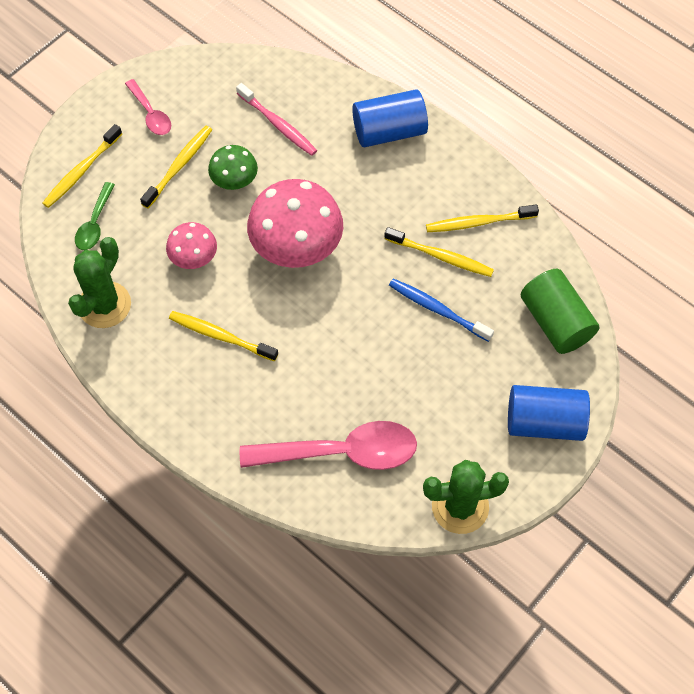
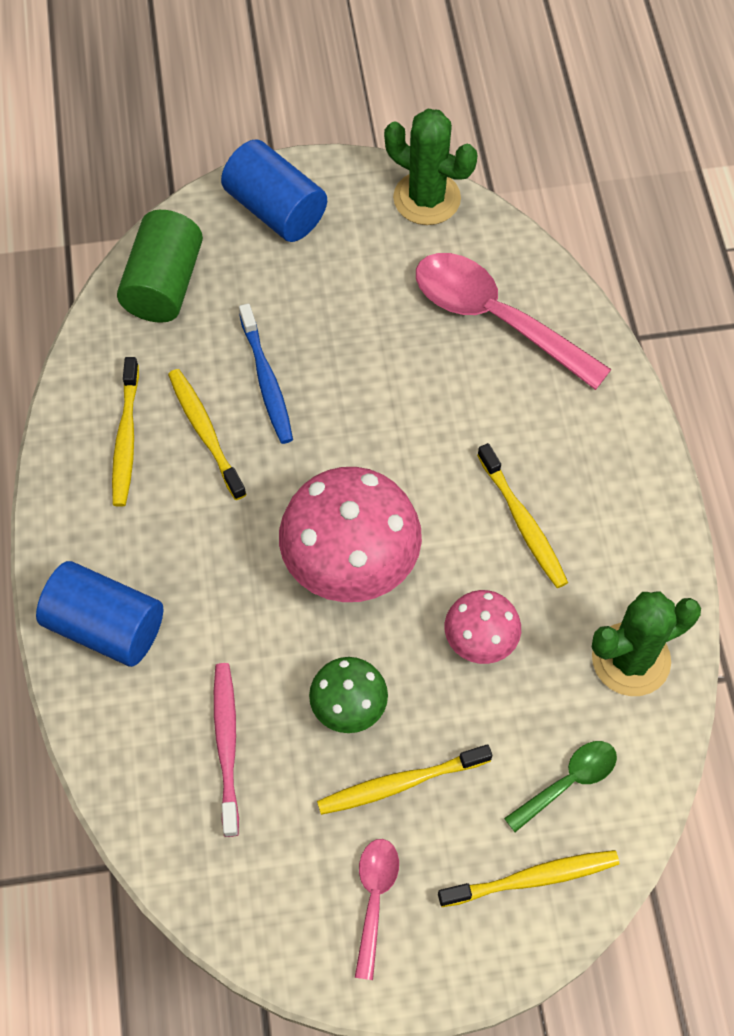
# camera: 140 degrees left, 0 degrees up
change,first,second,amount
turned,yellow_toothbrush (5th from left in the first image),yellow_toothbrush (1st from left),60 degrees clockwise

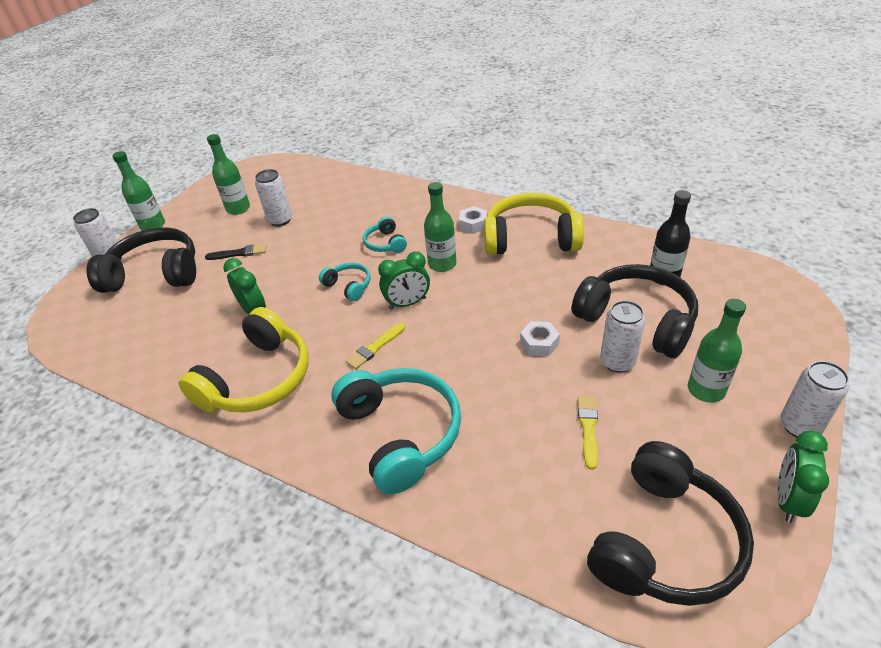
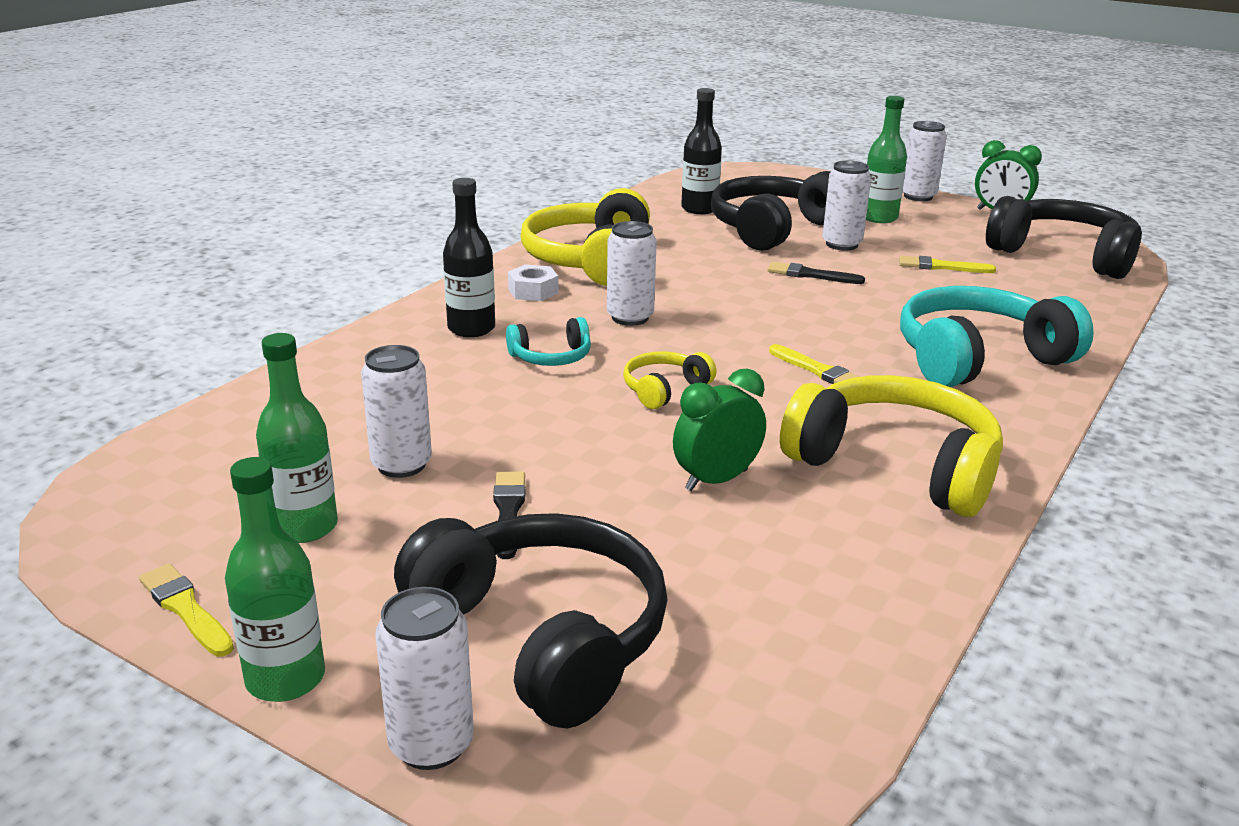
# camera: 90 degrees left, 15 degrees down
change,first,second,amount
replaced,leaf-green_flask (3rd from left),pure_white_tin (3rd from left),
turned,ebony_headset (1st from left),,135 degrees clockwise
removed,leaf-green_alarm_clock (2nd from left),,
recoloured,aqua_headset (1st from left),yellow_headset (2nd from left),
replaced,pure_white_hex_nut (2nd from left),ebony_paint_brush (2nd from left),
added,,ebony_flask (1st from left),
added,,yellow_paint_brush (1st from left),

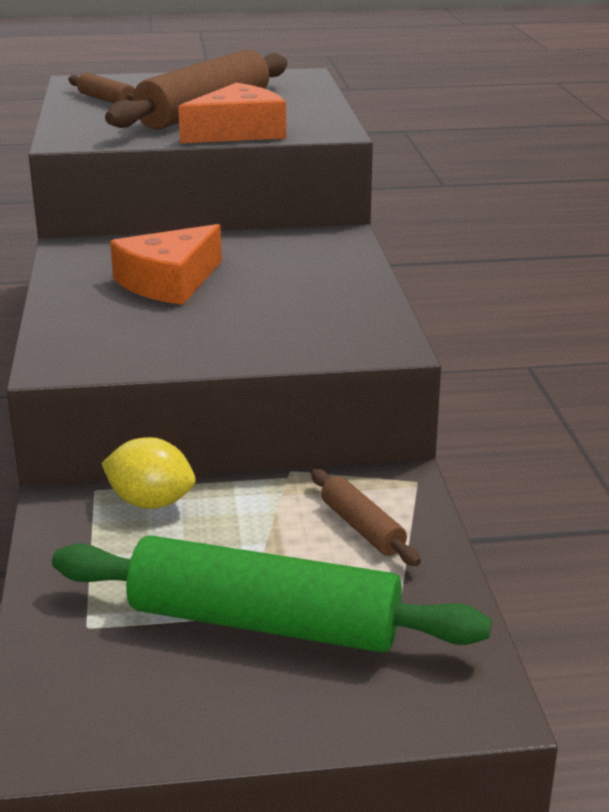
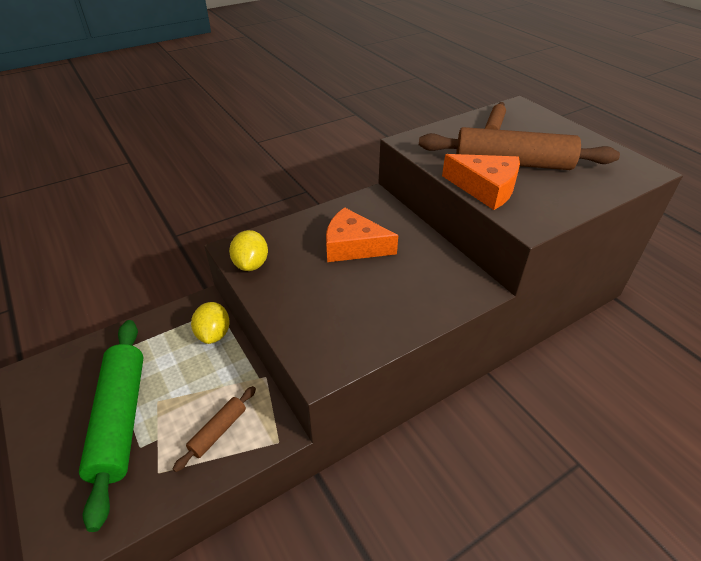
# camera: 65 degrees right, 15 degrees up
change,first,second,amount
added,,yellow_lemon (2nd from left),

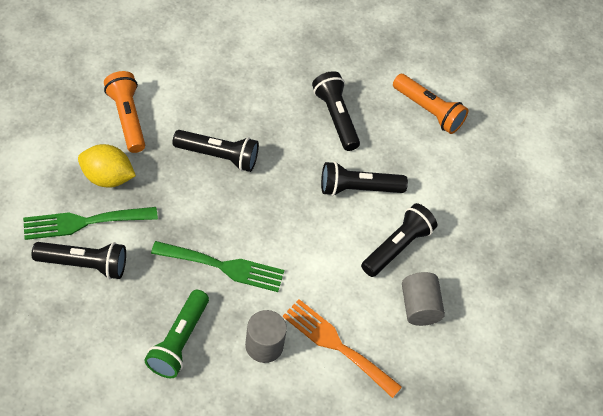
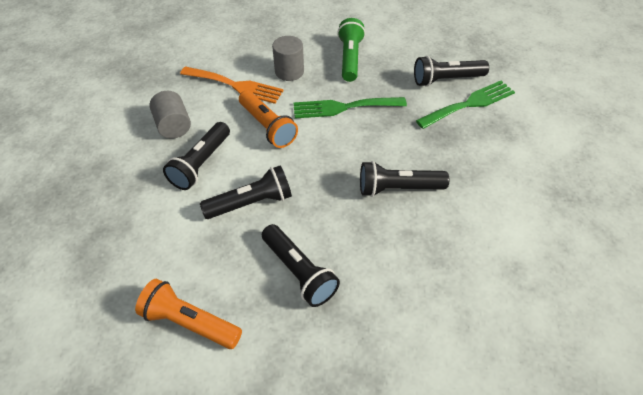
# camera: 170 degrees right, 5 degrees down
change,first,second,amount
moved,bright_orange_torch (1st from left in the first image),bright_orange_torch (2nd from left),
removed,yellow_lemon,,

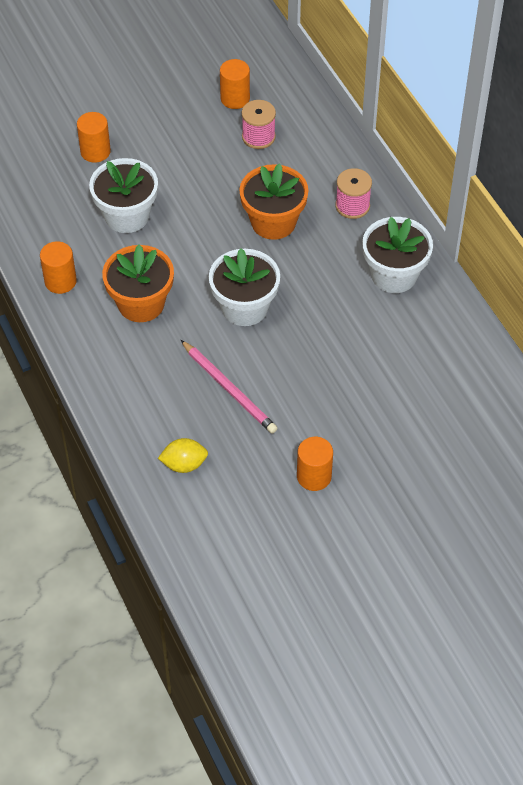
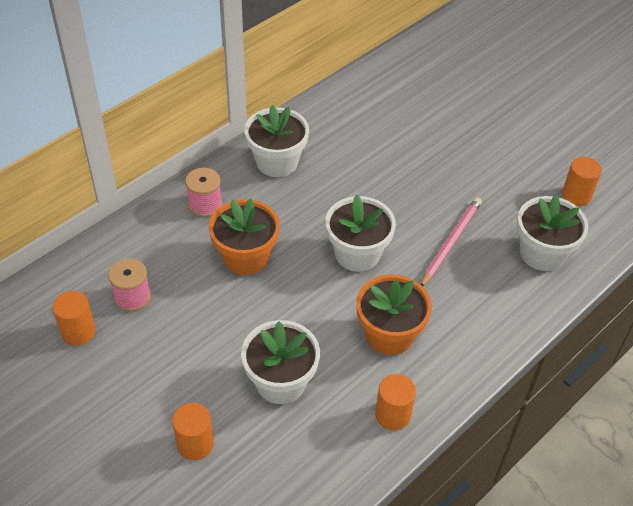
# camera: 110 degrees left, 5 degrees down
change,first,second,amount
moved,bright_orange_cylinder_shape (4th from left),,
replaced,yellow_lemon,pure_white_flower_pot (4th from left),

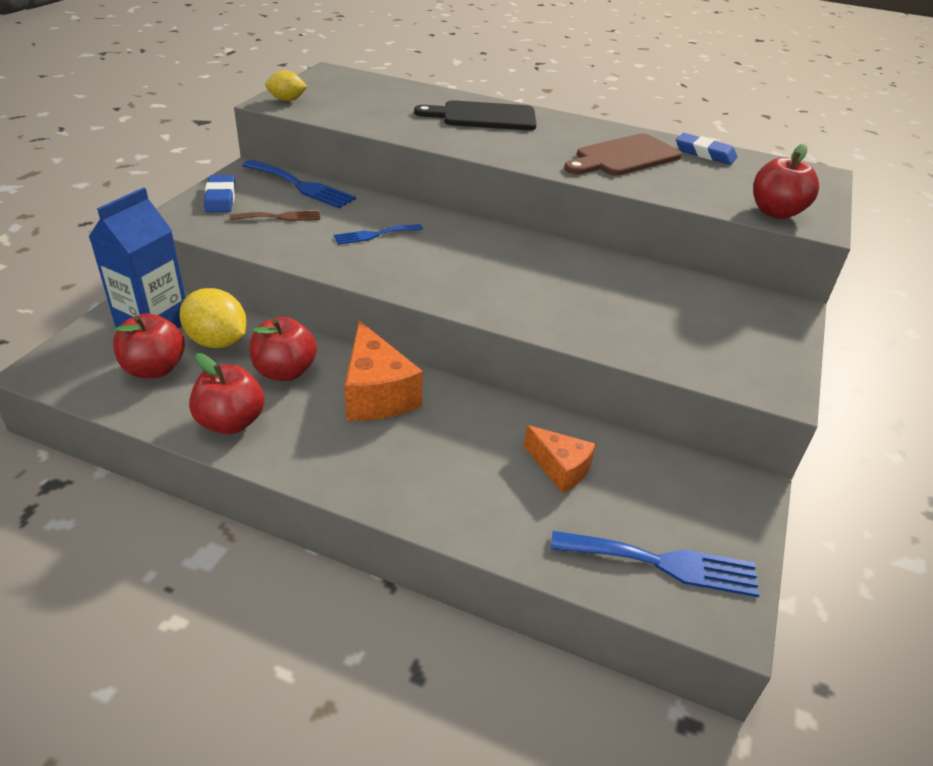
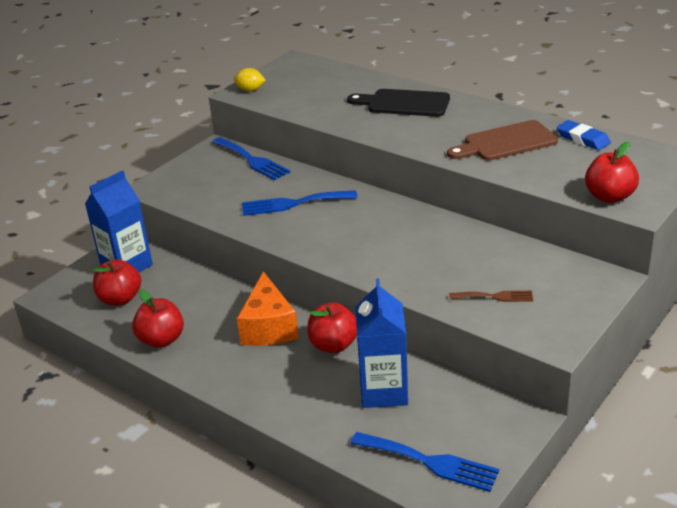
# camera: 20 degrees right, 5 degrees down
change,first,second,amount
removed,blue_pencil_eraser (1st from left),,
moved,brown_table_fork,,
resized,blue_table_fork (2nd from left),,x1.64
removed,yellow_lemon (1st from left),,
moved,crimson_toy_apple (3rd from left),,
replaced,bright_orange_cheese (2nd from left),blue_milk_carton (2nd from left),

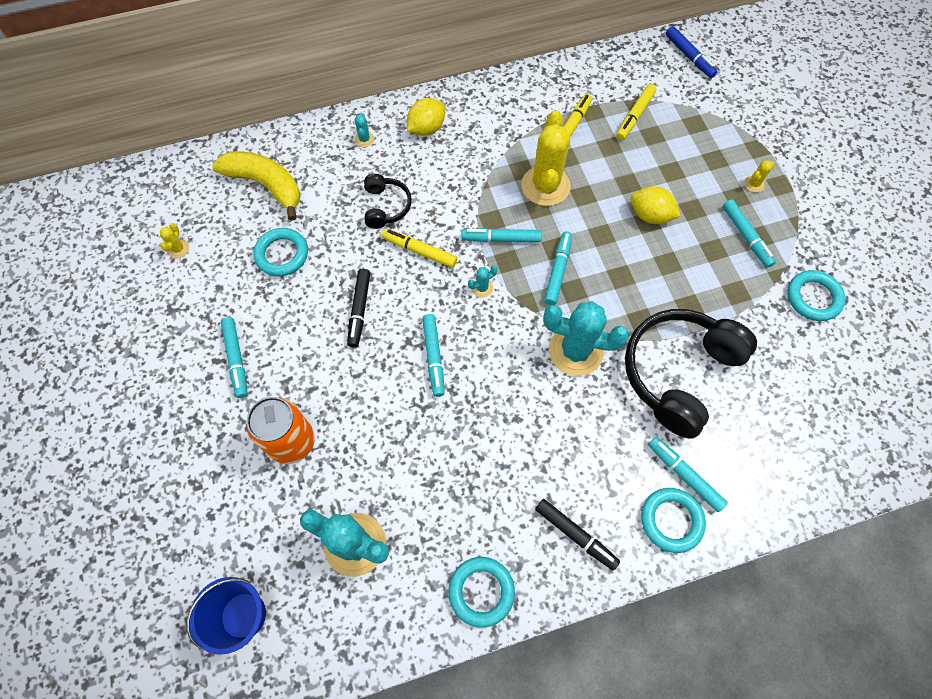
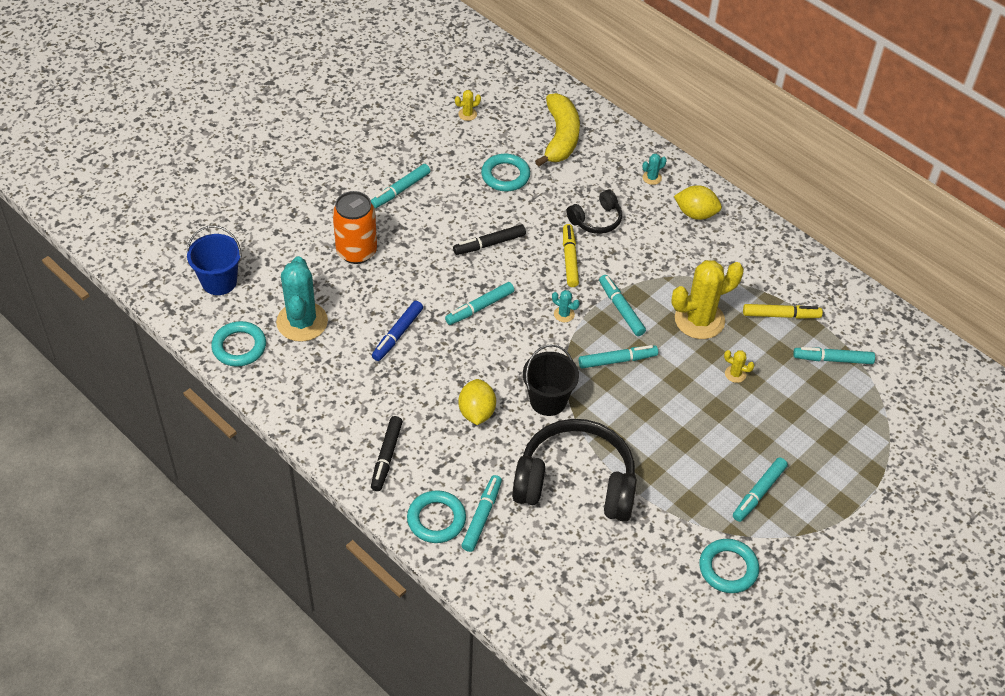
# camera: 60 degrees right, 15 degrees down
change,first,second,amount
moved,blue_marker,,
recoloured,yellow_marker (3rd from left),aqua_marker (7th from left),
moved,yellow_prickly_plant (3rd from left),,
moved,yellow_lemon (2nd from left in the first image),yellow_lemon (1st from left),
replaced,aqua_prickly_plant (4th from left),ebony_pail,
moved,aqua_ring (2nd from left in the first image),aqua_ring (1st from left),

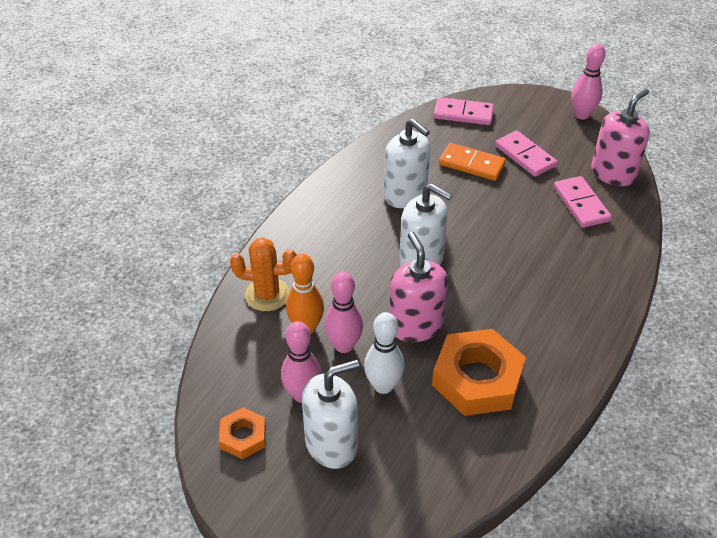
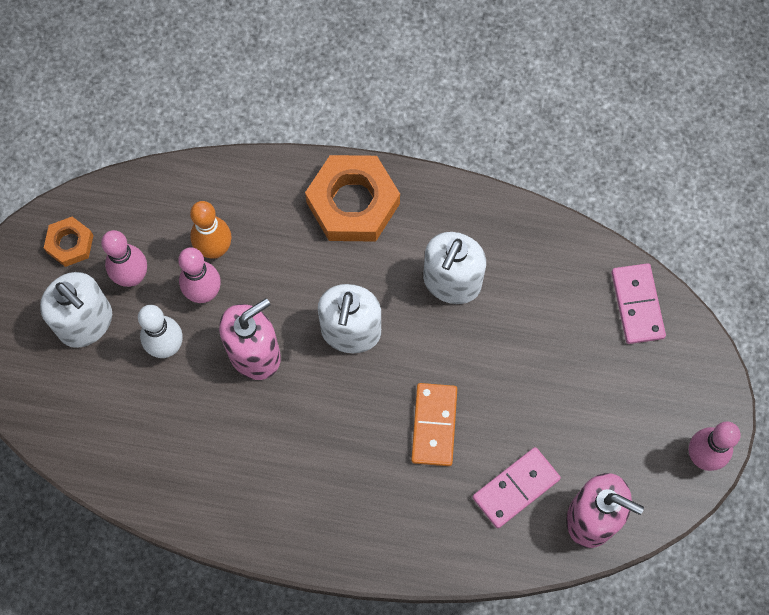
# camera: 70 degrees right, 25 degrees up
change,first,second,amount
removed,pink_domino_piece (2nd from left),,
moved,bright_orange_domino_piece,,
removed,bright_orange_prickly_plant,,
moved,bright_orange_hex_nut (2nd from left),,

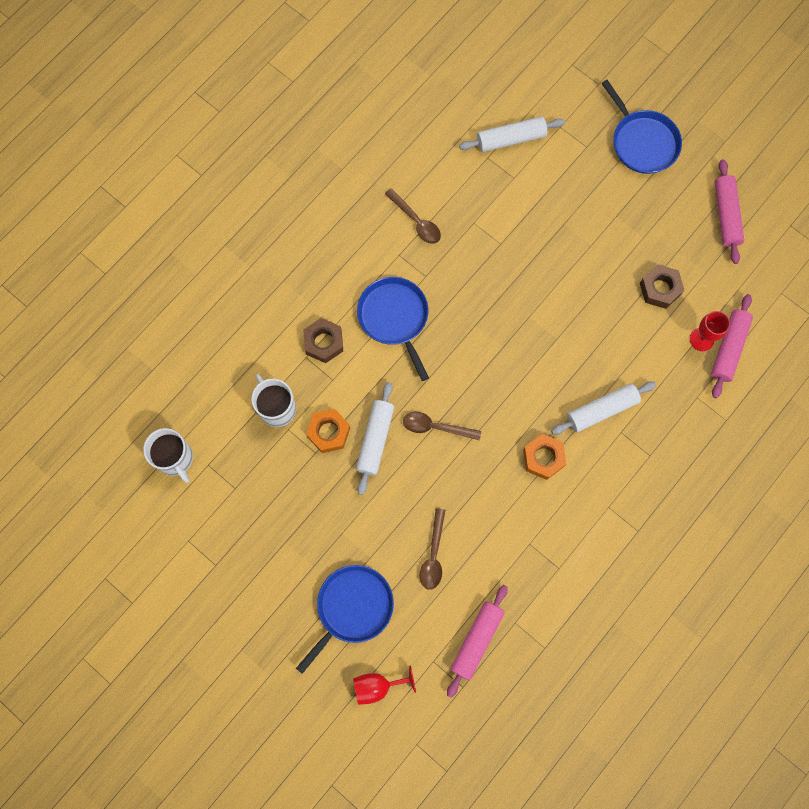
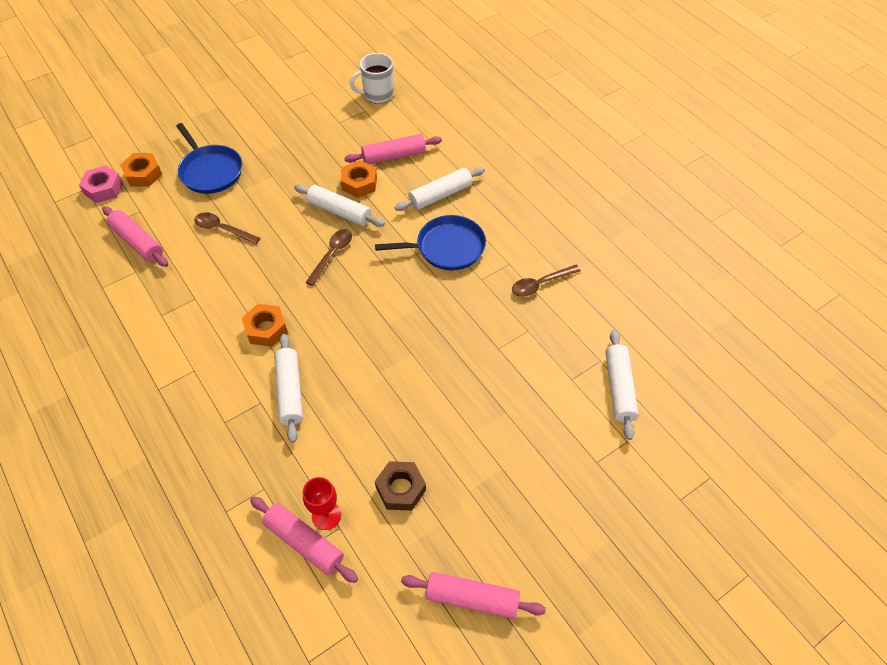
# camera: 105 degrees right, 20 degrees down
change,first,second,amount
removed,blue_skillet (3rd from left),,
replaced,brown_hex_nut (1st from left),pure_white_rolling_pin (3rd from left),
replaced,pure_white_coffee_mug (2nd from left),pink_rolling_pin (3rd from left),
replaced,crimson_chalice (1st from left),bright_orange_hex_nut (1st from left),
added,,pink_hex_nut,

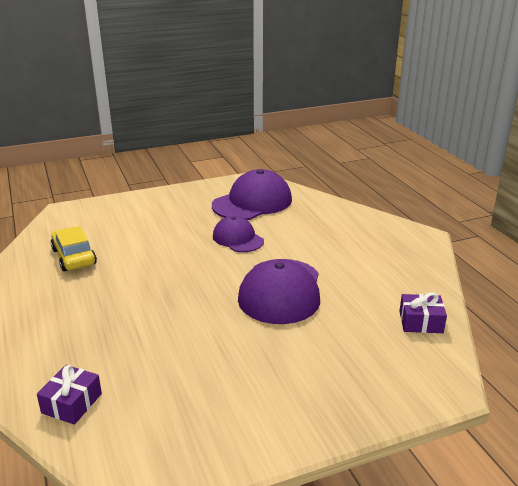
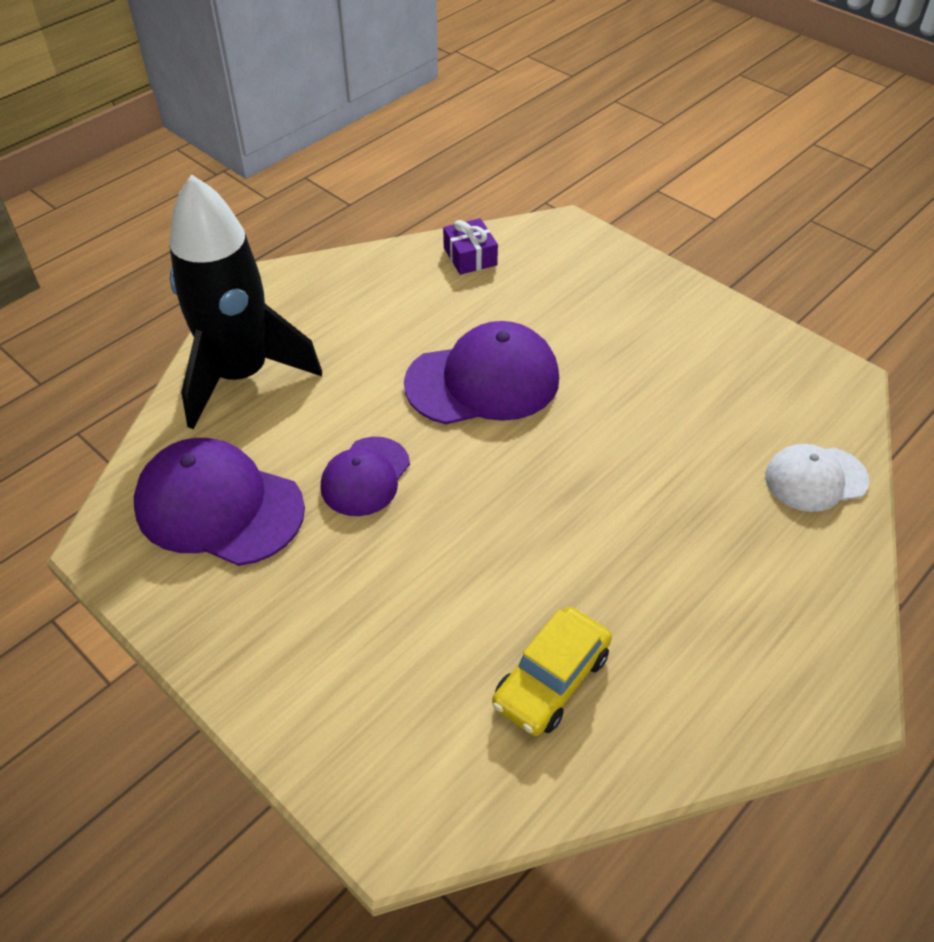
# camera: 115 degrees left, 20 degrees up
change,first,second,amount
replaced,purple_present (1st from left),pure_white_baseball_cap,
added,,ebony_spaceship,

